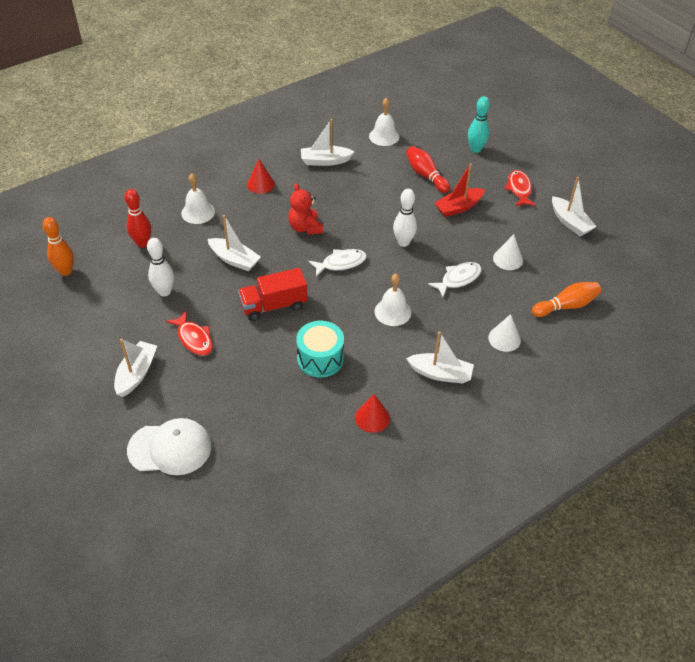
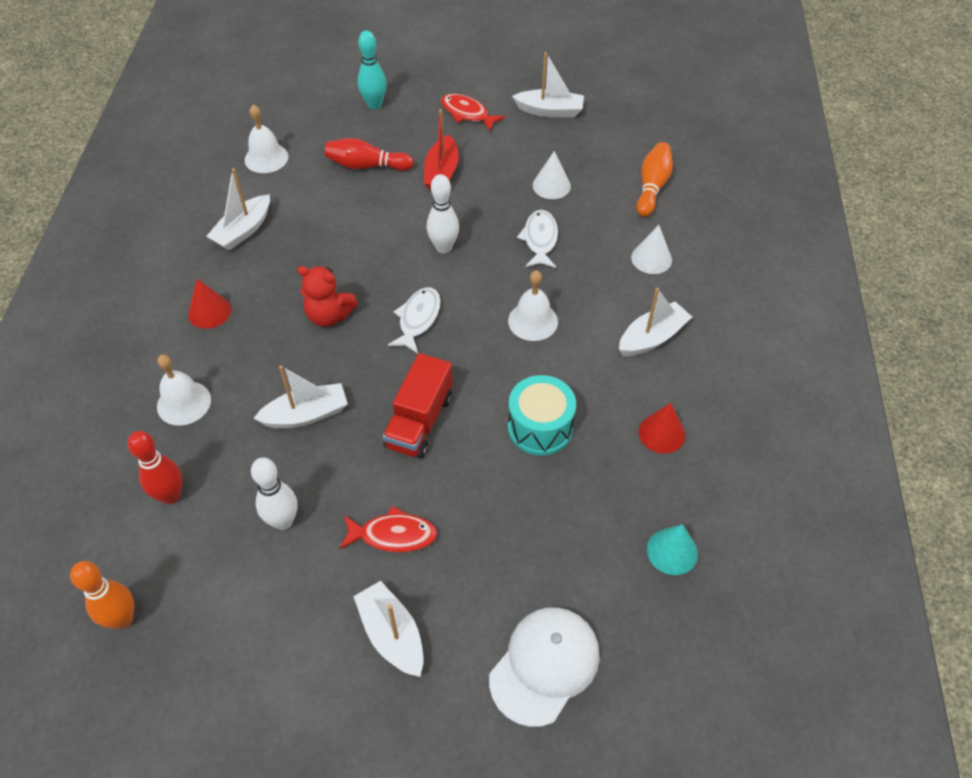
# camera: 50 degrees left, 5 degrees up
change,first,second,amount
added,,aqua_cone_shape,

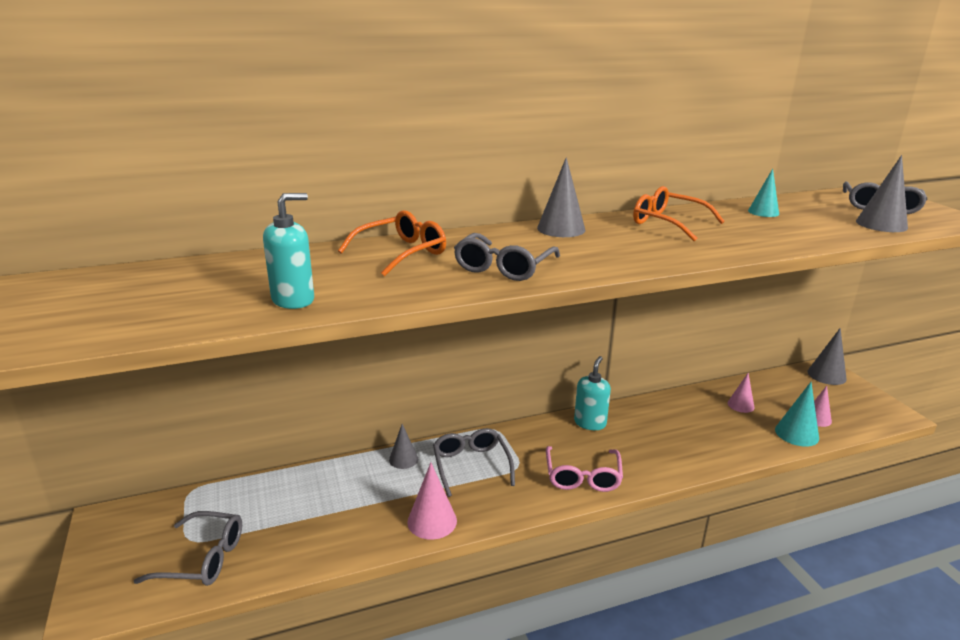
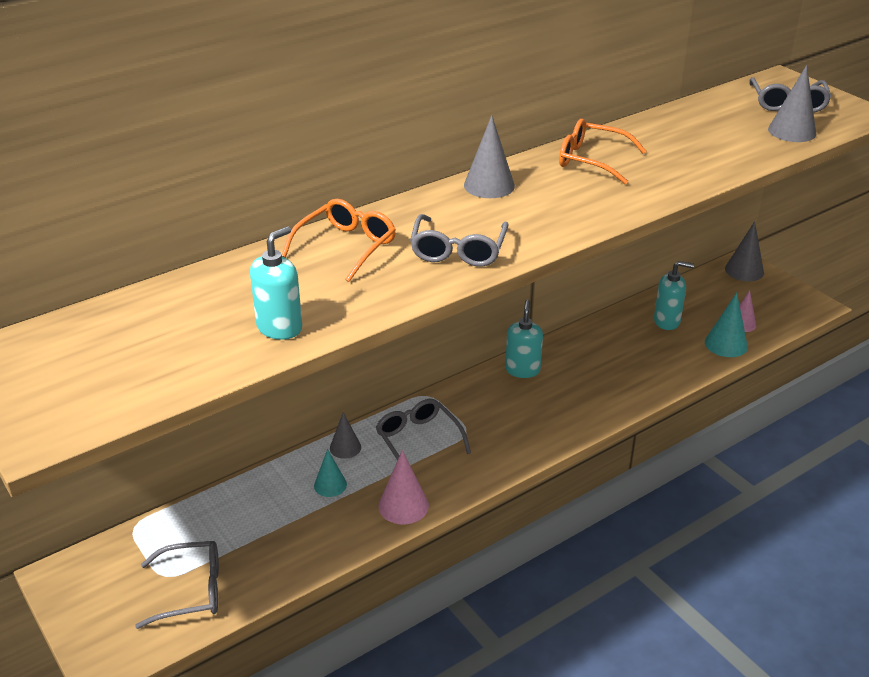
# camera: 15 degrees left, 10 degrees up
change,first,second,amount
moved,aqua_cone_shape (1st from left),,
replaced,pink_cone_shape (2nd from left),aqua_soap_pump (3rd from left),
removed,pink_eyeglasses,,

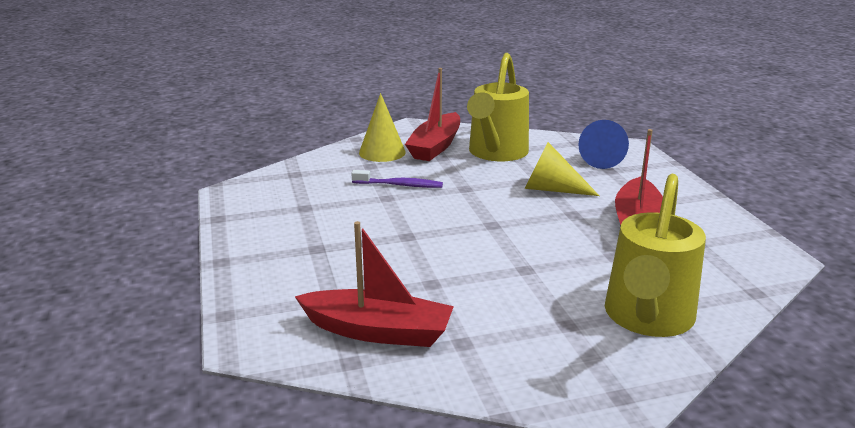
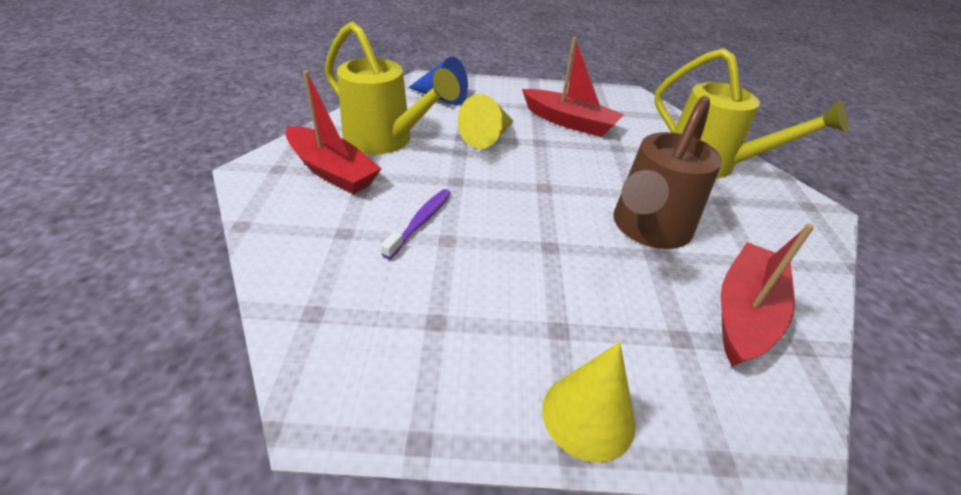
# camera: 75 degrees left, 15 degrees up
change,first,second,amount
moved,yellow_cone_shape (1st from left in the first image),yellow_cone_shape (2nd from left),
added,,brown_sprinkling_can,

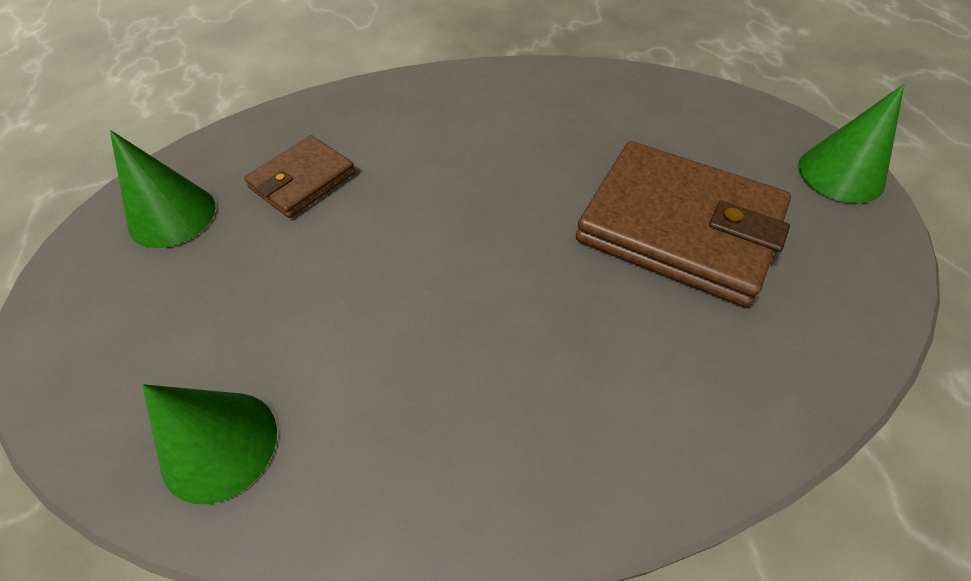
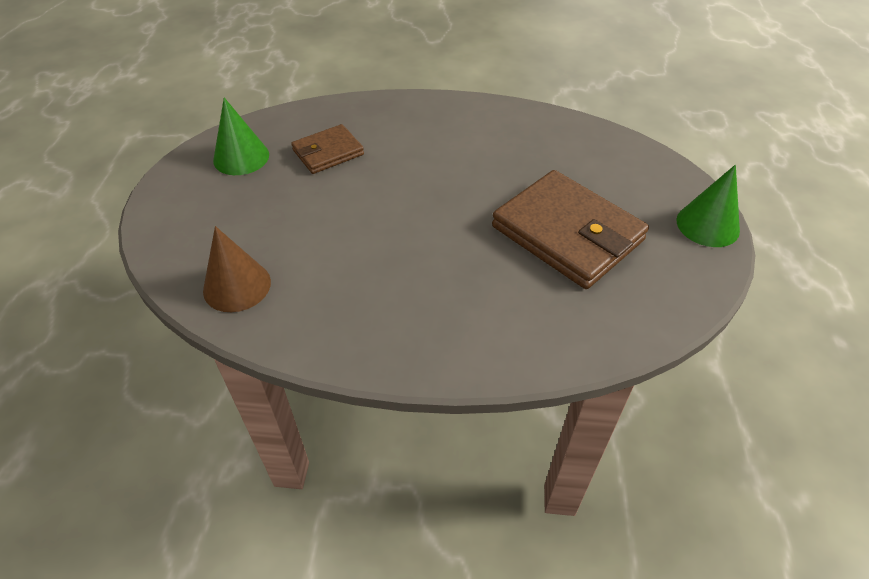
# camera: 15 degrees right, 5 degrees down
change,first,second,amount
recoloured,leaf-green_cone_shape (2nd from left),brown_cone_shape,

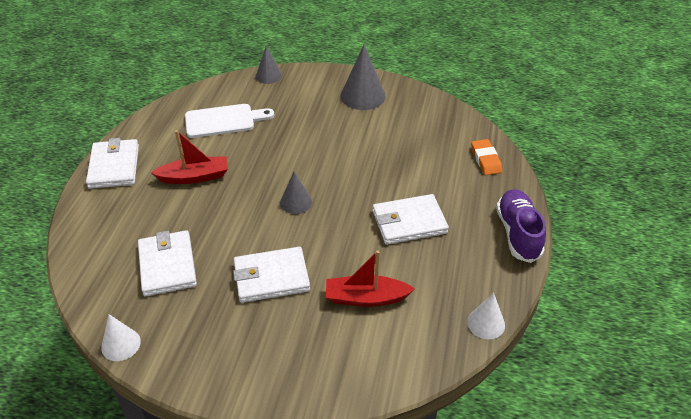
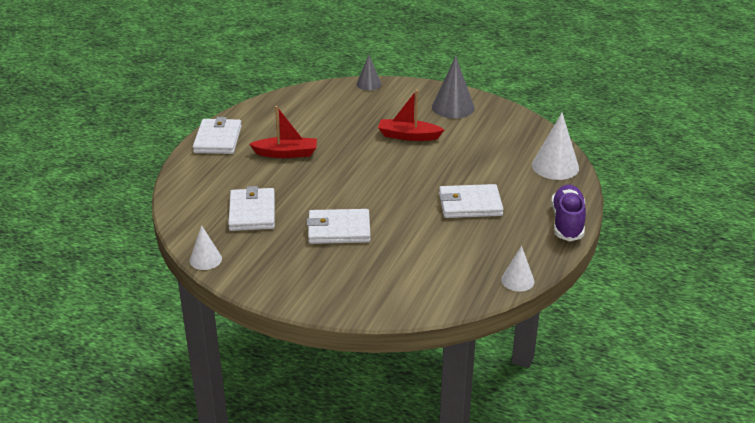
# camera: 10 degrees right, 10 degrees down
change,first,second,amount
removed,pure_white_cutting_board,,
replaced,bright_orange_pencil_eraser,pure_white_cone_shape (3rd from left),
removed,grey_cone_shape (2nd from left),,
moved,crimson_boat (2nd from left),,

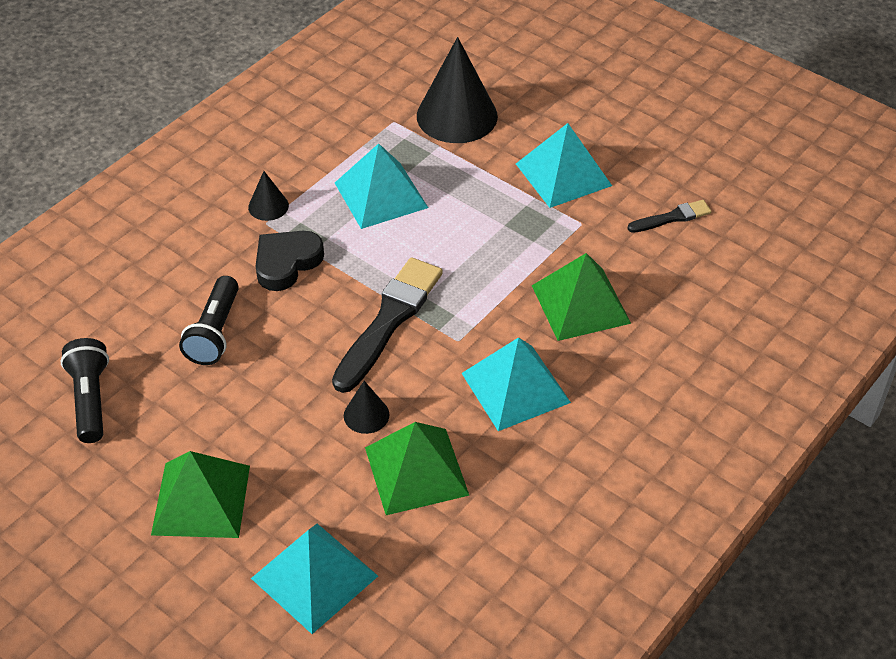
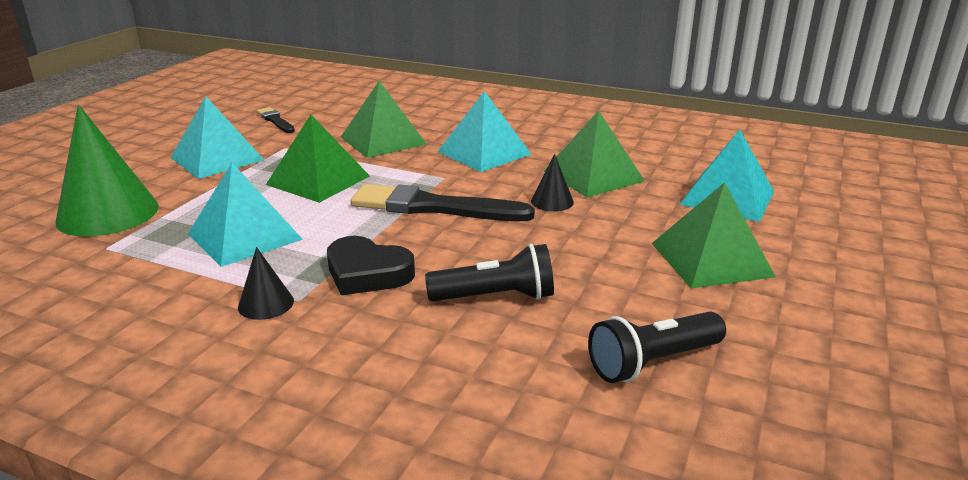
# camera: 105 degrees left, 20 degrees down
change,first,second,amount
recoloured,ebony_cone_shape (3rd from left),leaf-green_cone_shape,
added,,leaf-green_solid_pyramid (1st from left),

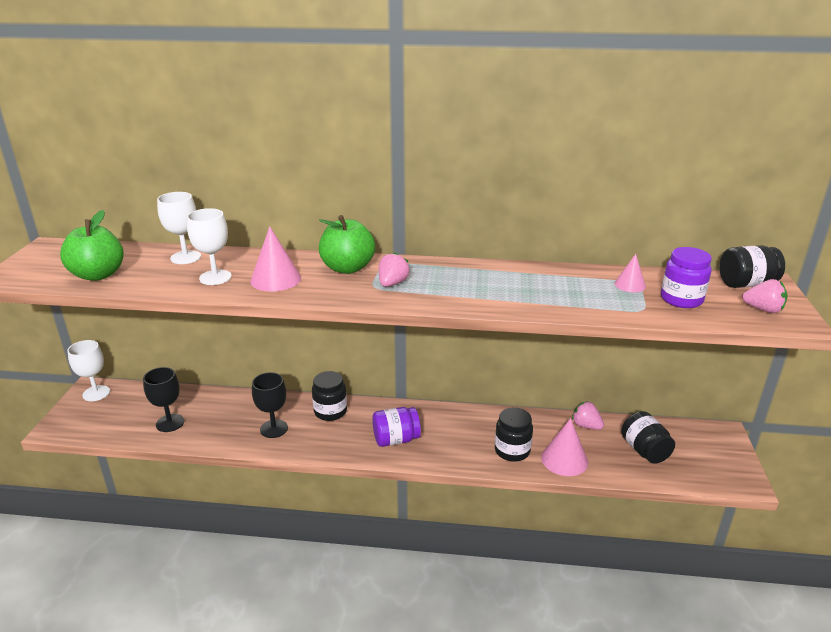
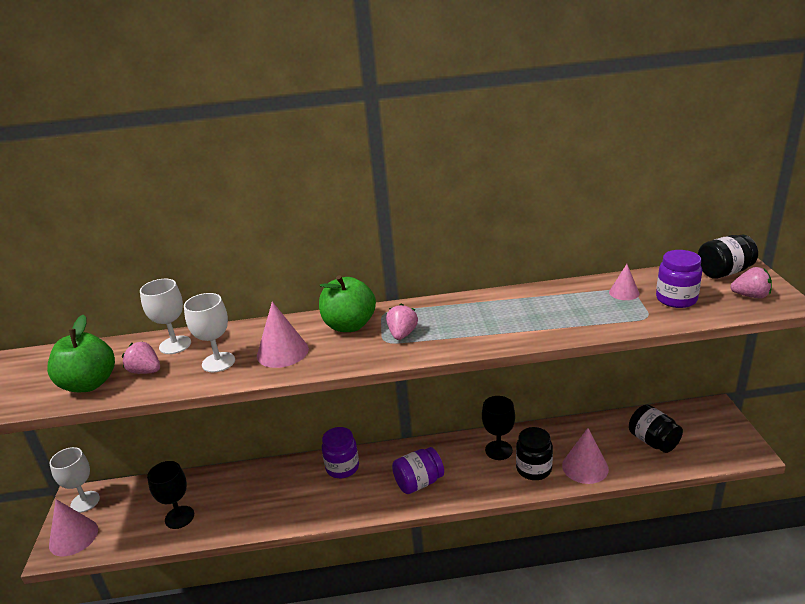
# camera: 10 degrees left, 0 degrees up
change,first,second,amount
recoloured,ebony_jam_jar (1st from left),purple_jam_jar (1st from left),
moved,ebony_chalice (2nd from left),,
moved,pink_strawberry (2nd from left in the first image),pink_strawberry (1st from left),
added,,pink_cone_shape (1st from left),

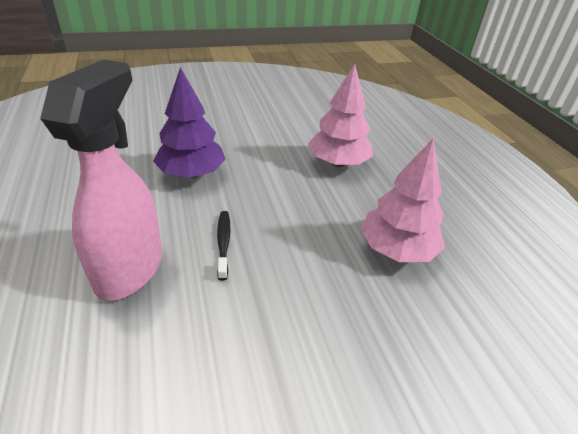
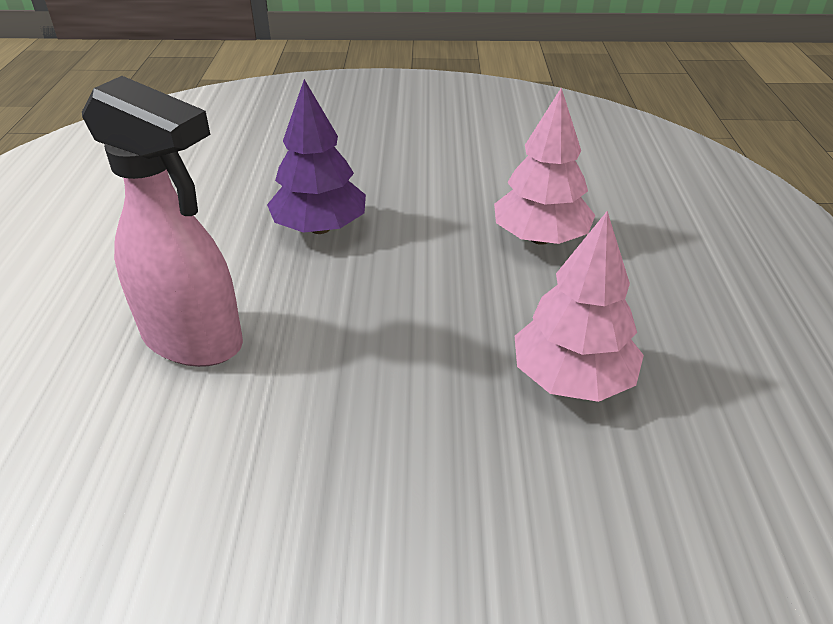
# camera: 20 degrees right, 0 degrees up
change,first,second,amount
turned,pink_spray_bottle,,90 degrees clockwise
removed,ebony_toothbrush,,

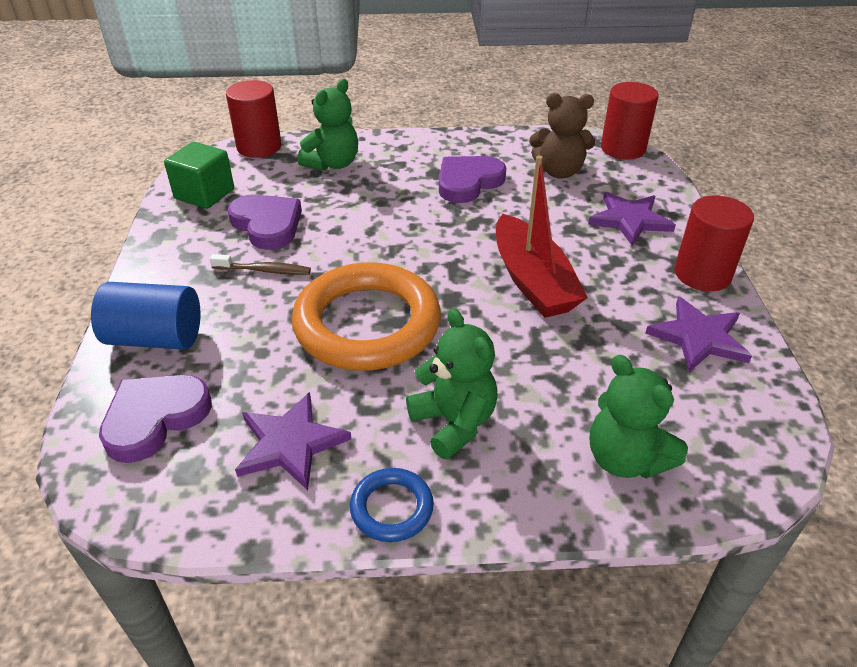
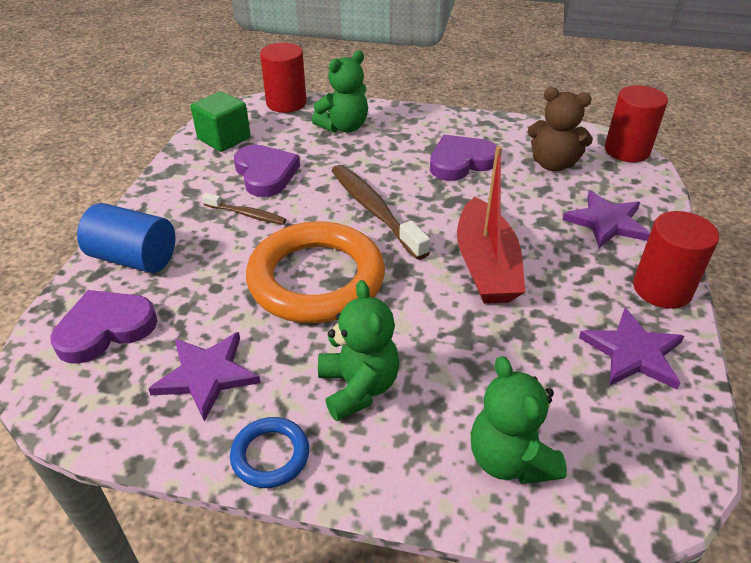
# camera: 15 degrees right, 0 degrees up
change,first,second,amount
added,,brown_toothbrush (2nd from left),

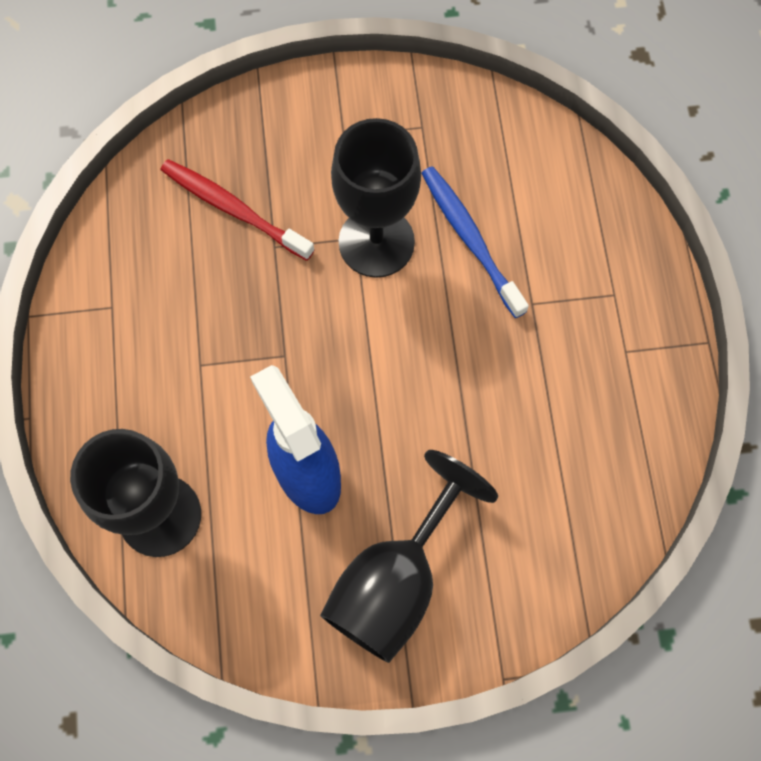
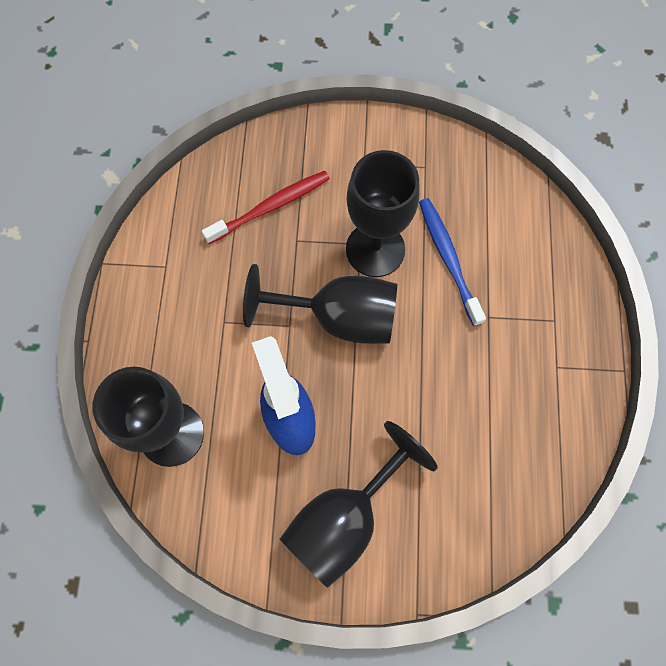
# camera: 10 degrees right, 0 degrees up
change,first,second,amount
turned,crimson_toothbrush,,105 degrees clockwise
added,,ebony_chalice (2nd from left),

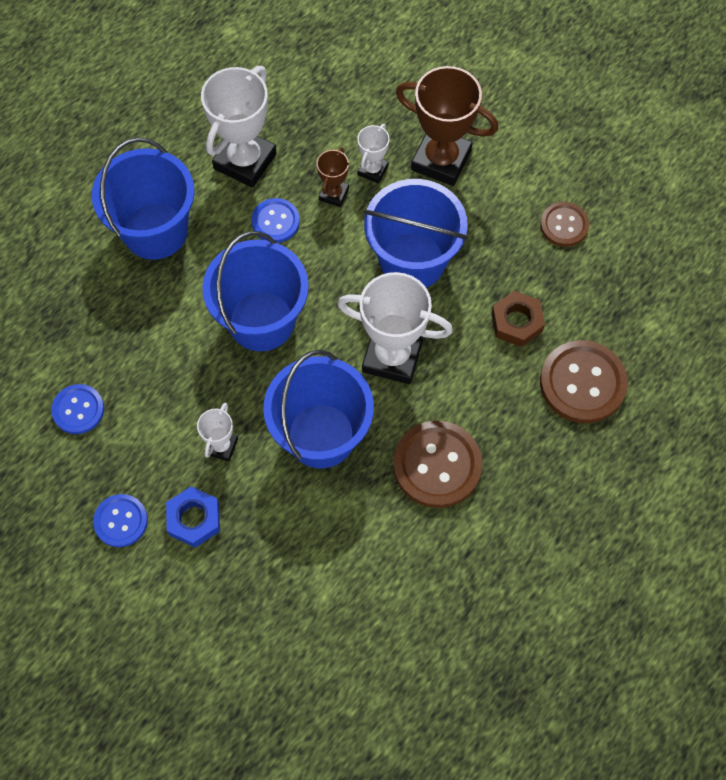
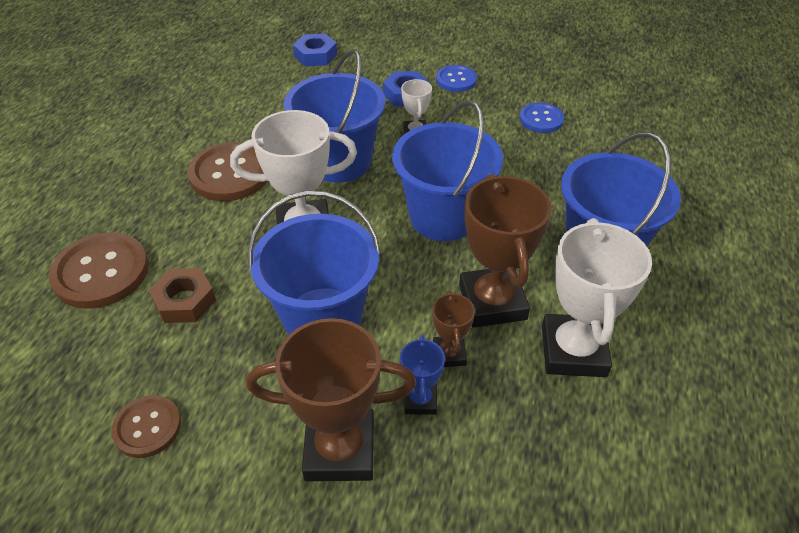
# camera: 155 degrees right, 20 degrees down
change,first,second,amount
recoloured,pure_white_prize_cup (3rd from left),blue_prize_cup,
replaced,blue_shirt_button (3rd from left),brown_prize_cup (3rd from left),
added,,blue_hex_nut (1st from left),

